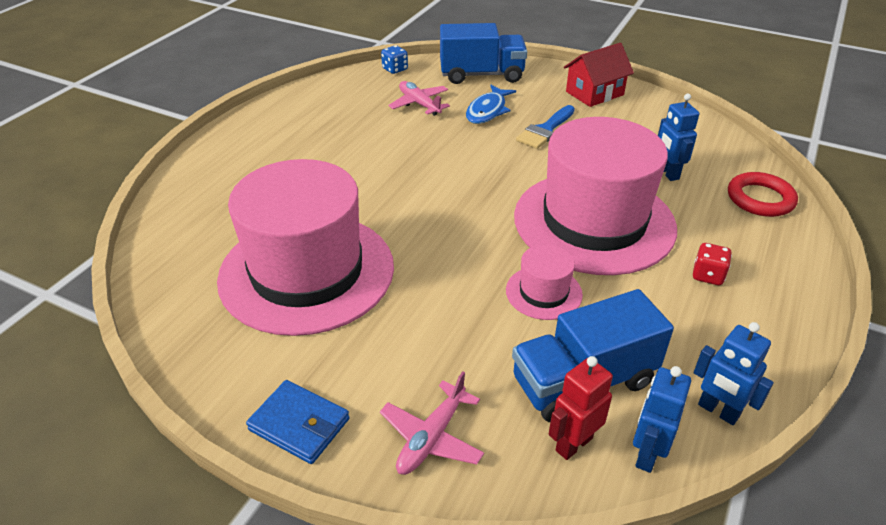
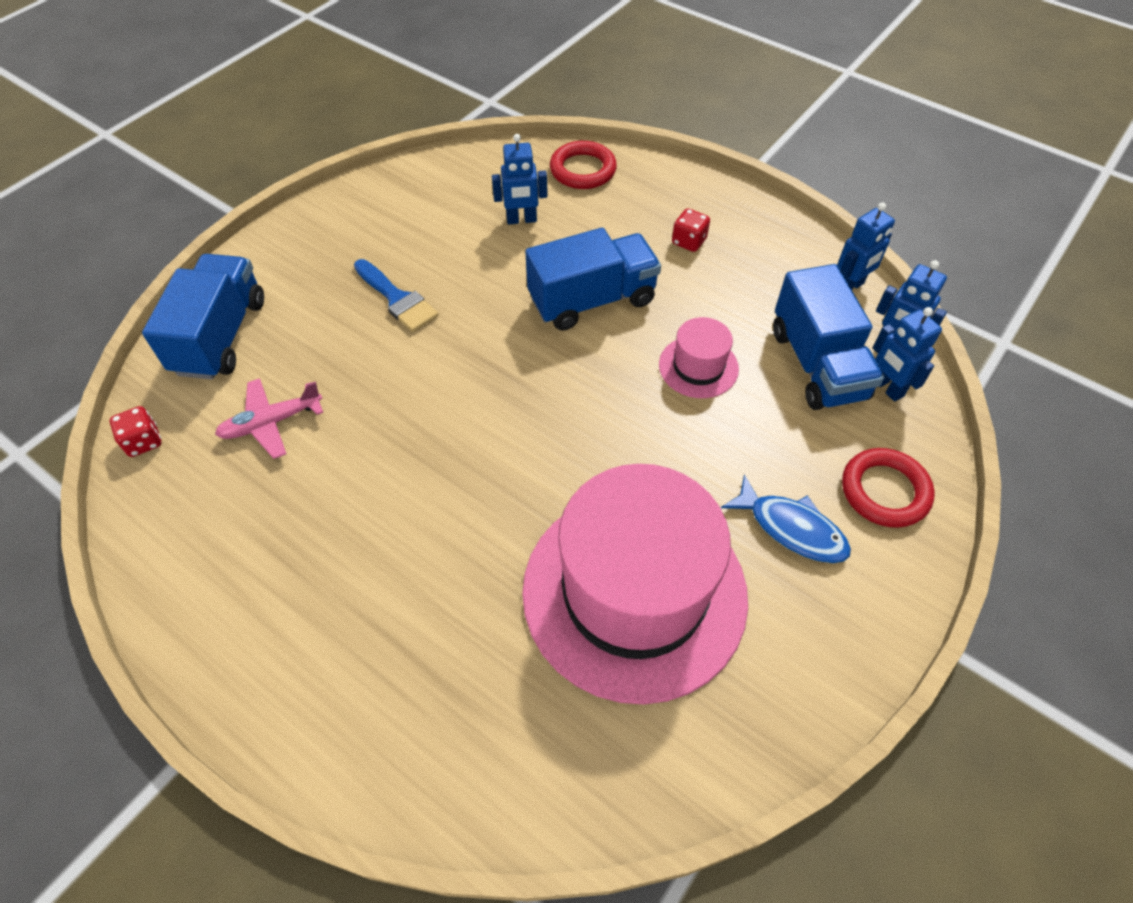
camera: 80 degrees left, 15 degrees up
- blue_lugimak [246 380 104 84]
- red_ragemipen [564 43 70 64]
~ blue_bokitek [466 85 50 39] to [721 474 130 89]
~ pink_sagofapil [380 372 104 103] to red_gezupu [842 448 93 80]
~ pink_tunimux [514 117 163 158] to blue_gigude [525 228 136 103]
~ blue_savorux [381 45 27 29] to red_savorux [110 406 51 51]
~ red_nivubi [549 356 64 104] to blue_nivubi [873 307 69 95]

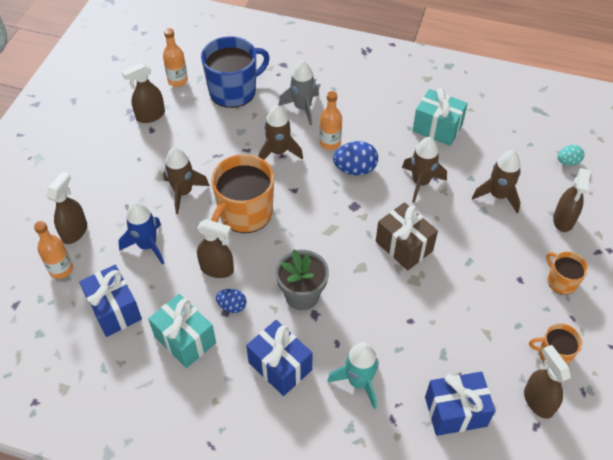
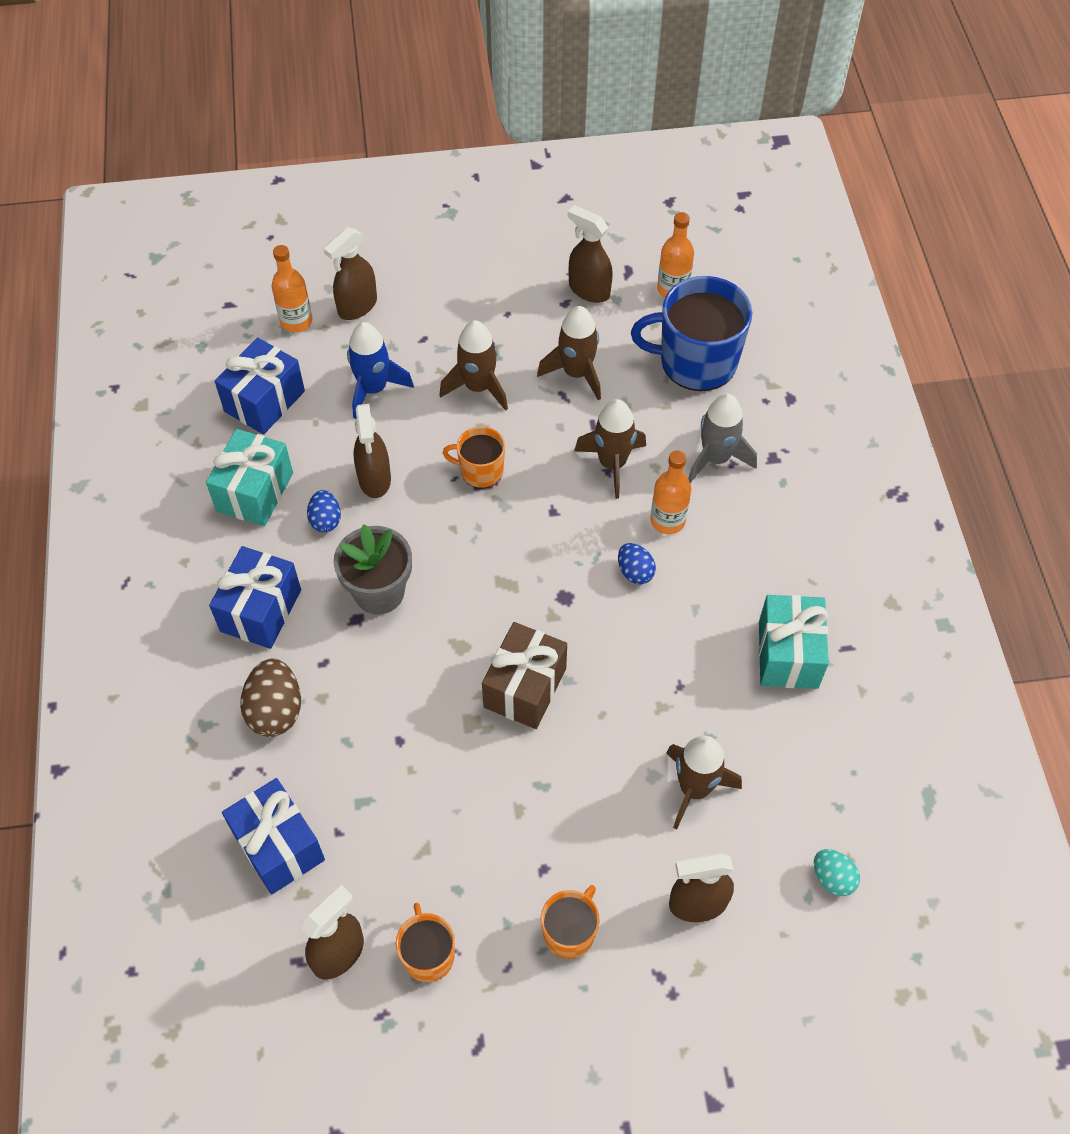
camera: 65 degrees right, 5 degrees up
~ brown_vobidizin [402 137 45 66] to [537 306 64 94]
~ turquoise_vobidizin [327 343 52 66] to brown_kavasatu [240 659 61 78]
~ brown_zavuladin [46 171 41 73] = [324 227 53 93] 135 degrees clockwise
~ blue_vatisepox [201 36 69 72] = [631 276 122 115] 150 degrees clockwise
~ orange_vatisepox [211 154 63 79] = [443 426 62 62] x0.53
~ blue_kavasatu [333 141 45 34] = [618 543 38 41] x0.61

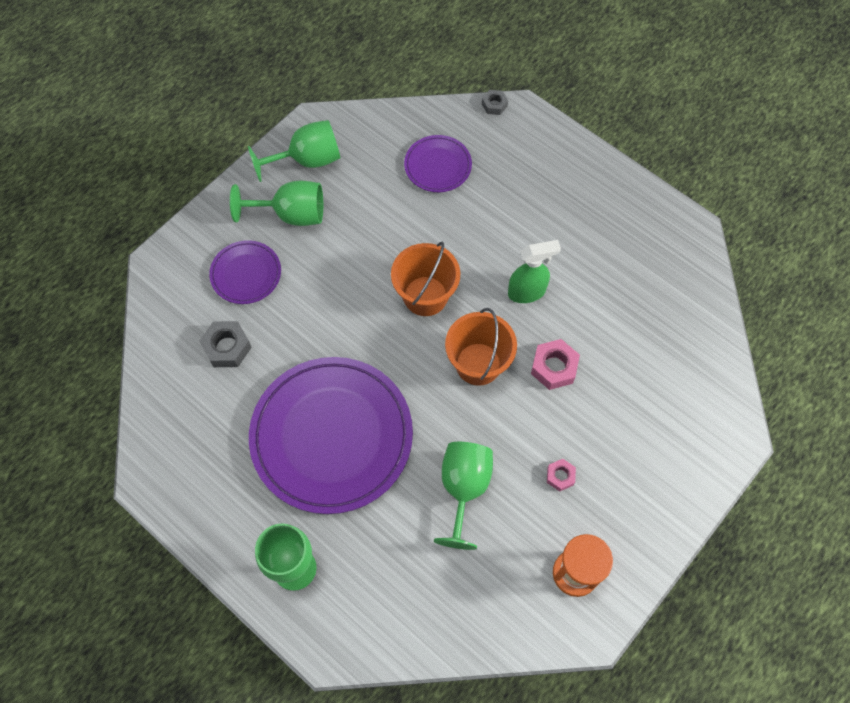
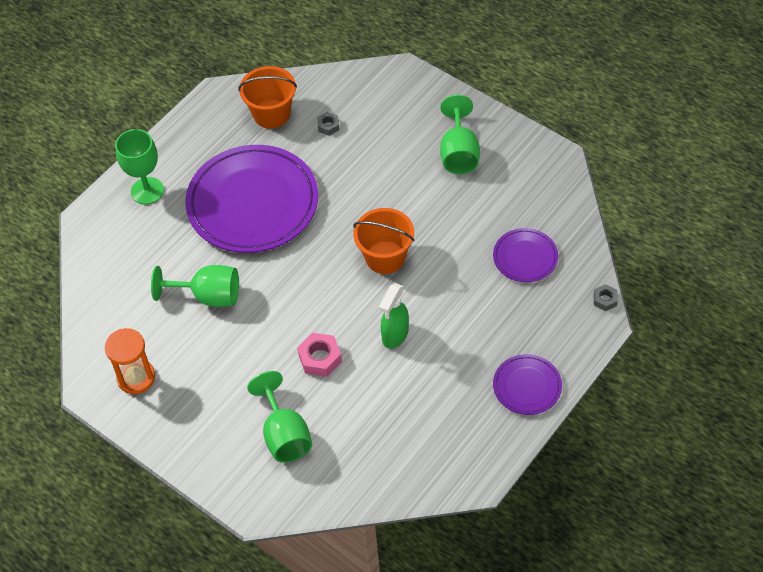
camera: 90 degrees right, 10 degrees down
- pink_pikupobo [547 459 29 33]
~ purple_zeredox [209 240 72 64] to [493 354 69 61]
~ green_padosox [248 120 92 62] to [247 371 65 92]
~ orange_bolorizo [445 308 72 78] to [238 66 59 63]
~ green_zavuladin [508 240 53 63] = [379 283 30 65] 45 degrees clockwise
~ grey_pikupobo [199 321 53 46] = [317 112 22 24] x0.60

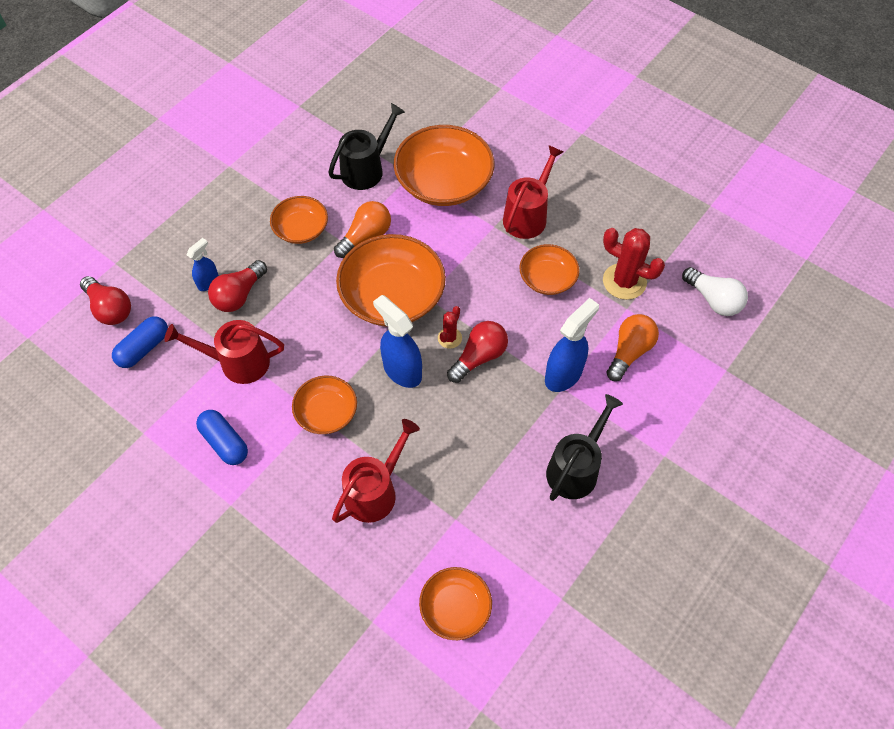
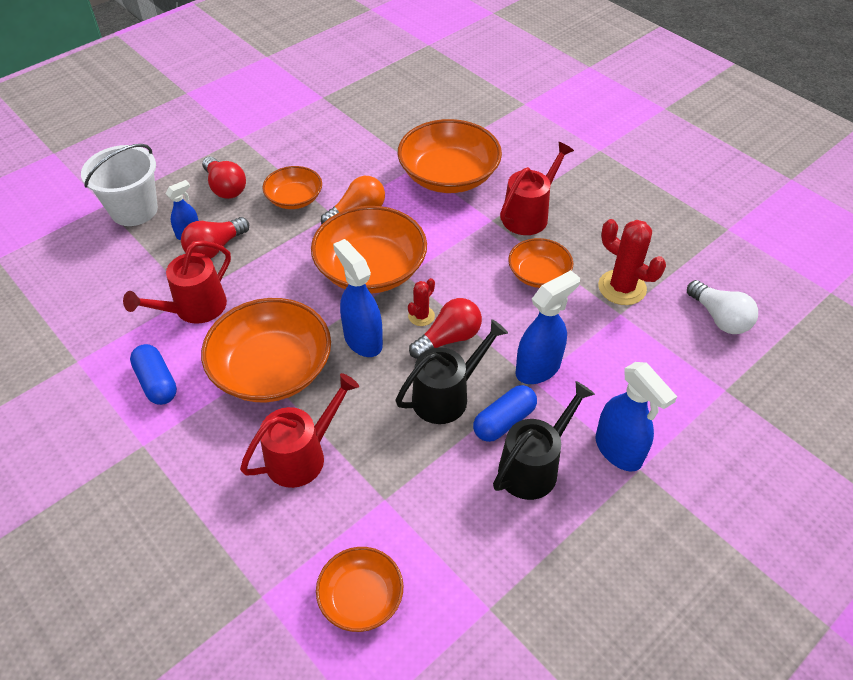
camera: 10 degrees right, 10 degrees down
- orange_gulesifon [606 314 53 67]
+ white_bolorizo [81 144 77 82]
+ blue_zavuladin [595 362 82 110]
~ red_gulesifon [80 276 51 49] to [202 157 44 42]
~ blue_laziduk [112 316 56 52] to [473 385 64 57]
~ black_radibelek [328 103 77 87] to [396 319 112 105]
~ red_radibelek [165 320 119 64] = [123 240 108 84] 60 degrees counterclockwise
~ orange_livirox [292 376 65 58] = [201 298 130 104] x1.78

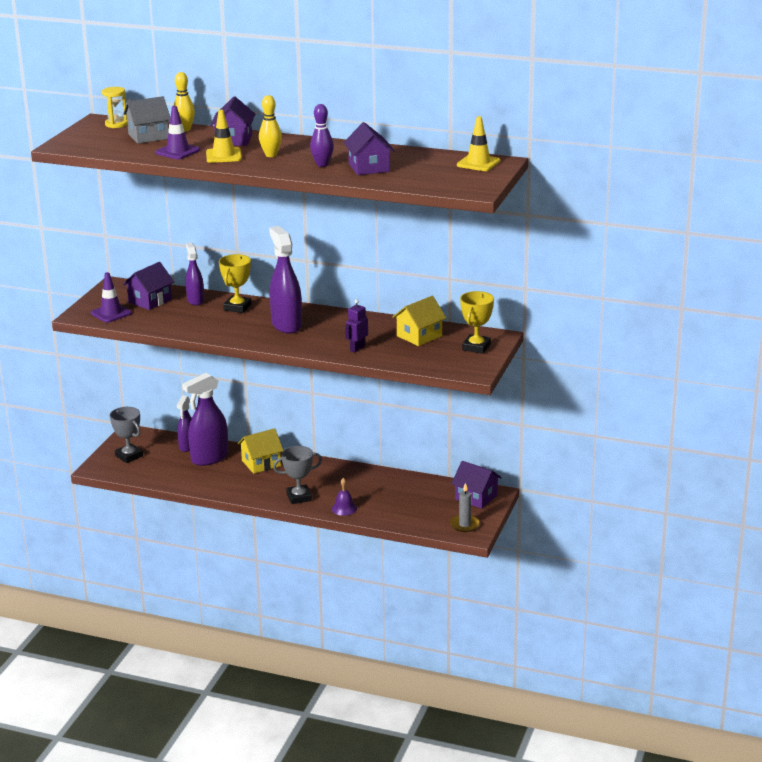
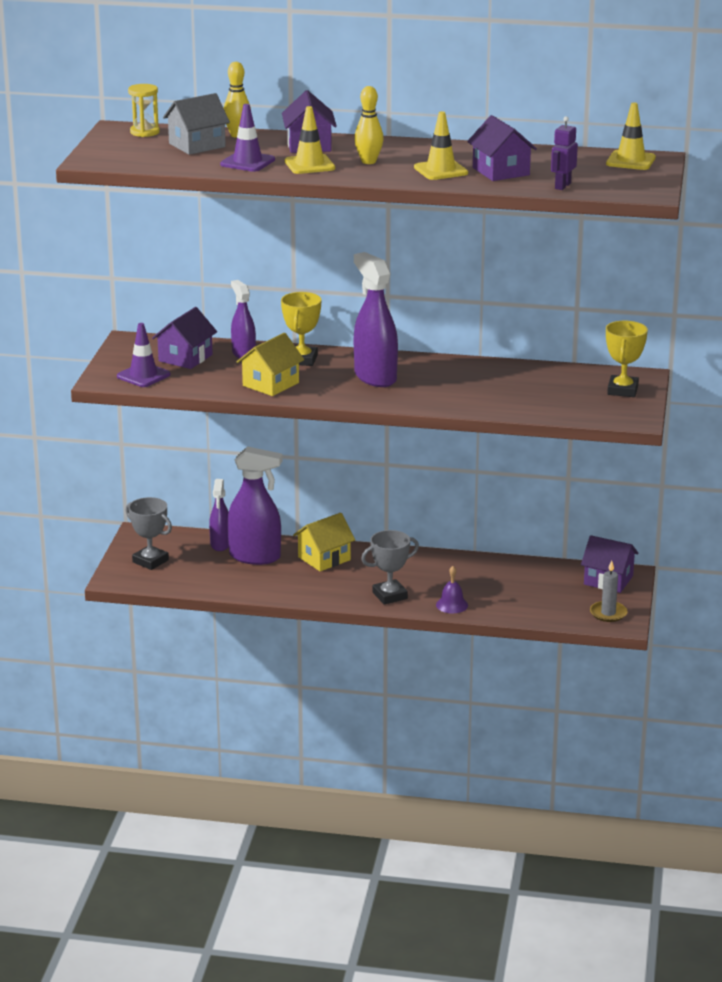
camera: 10 degrees left, 0 degrees up
~ purple_nivubi [345 299 23 54] to [551 116 27 74]
~ yellow_ragemipen [392 296 54 50] to [237 333 67 63]
~ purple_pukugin [310 104 24 63] to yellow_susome [414 111 54 69]
~ purple_zavuladin [182 373 46 93] = [227 446 56 119] 120 degrees counterclockwise

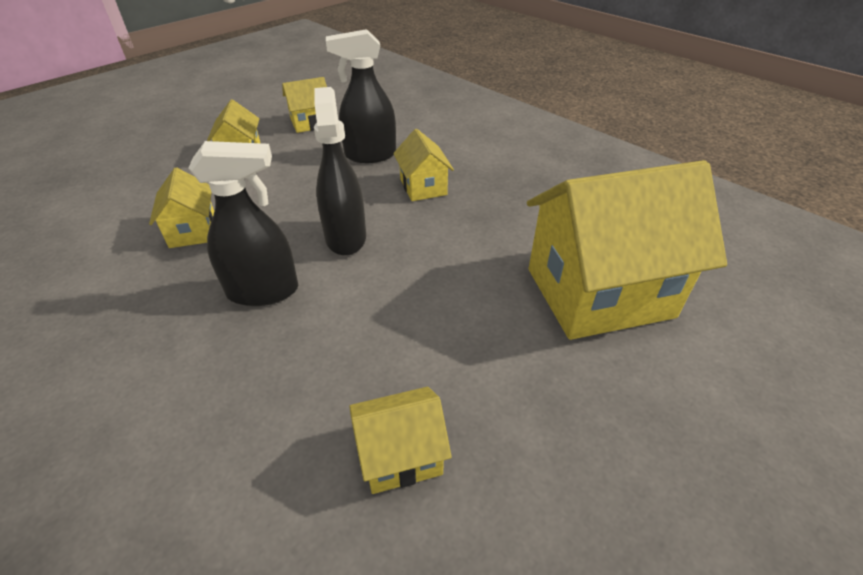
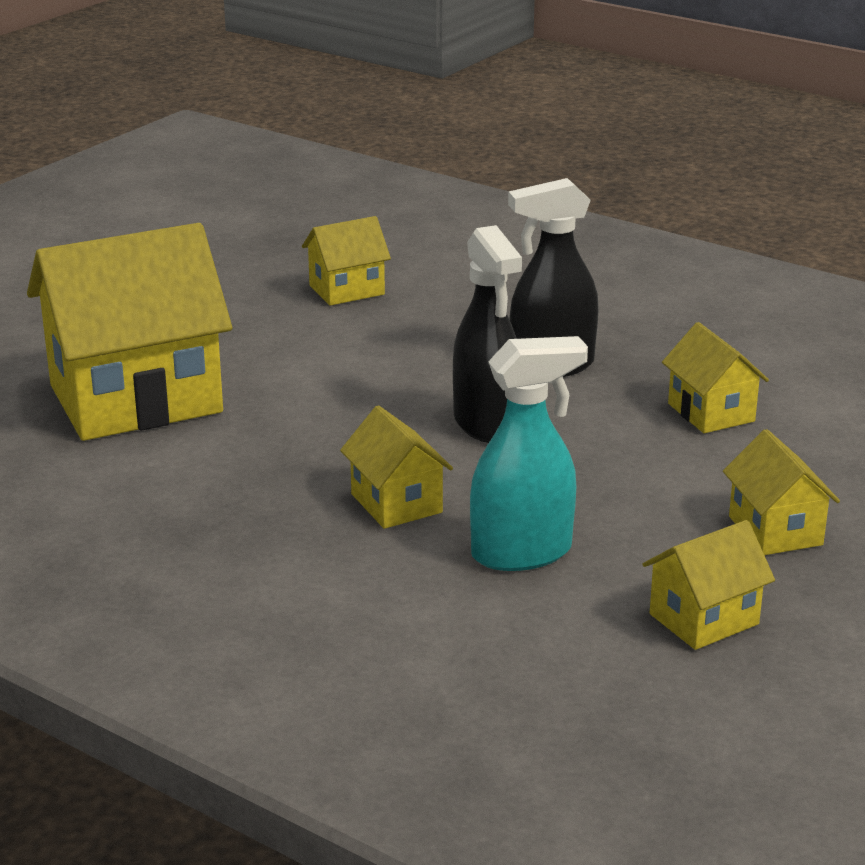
camera: 170 degrees right, 15 degrees down
~ black_zavuladin [326 29 70 134] to turquoise_zavuladin [470 336 118 235]

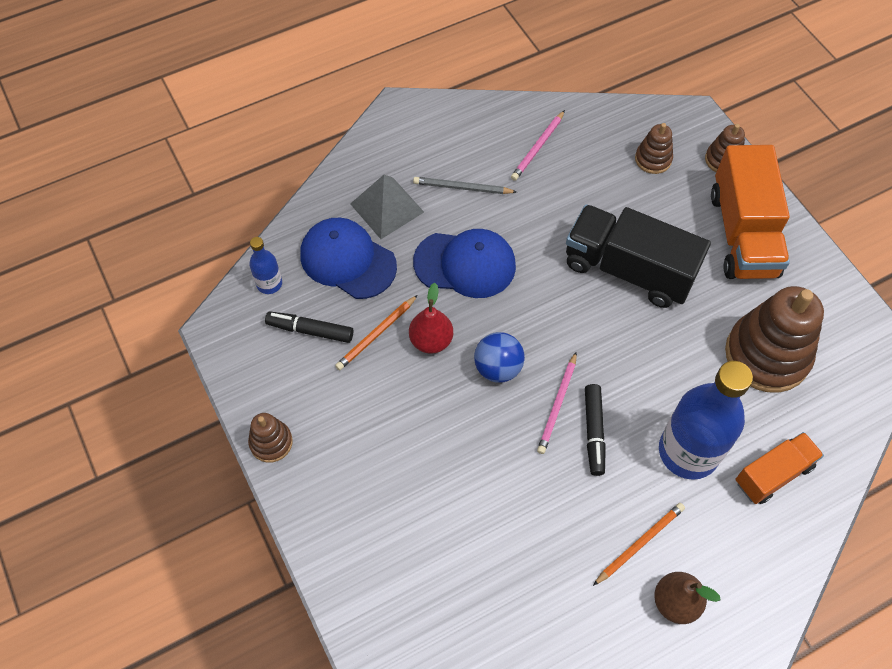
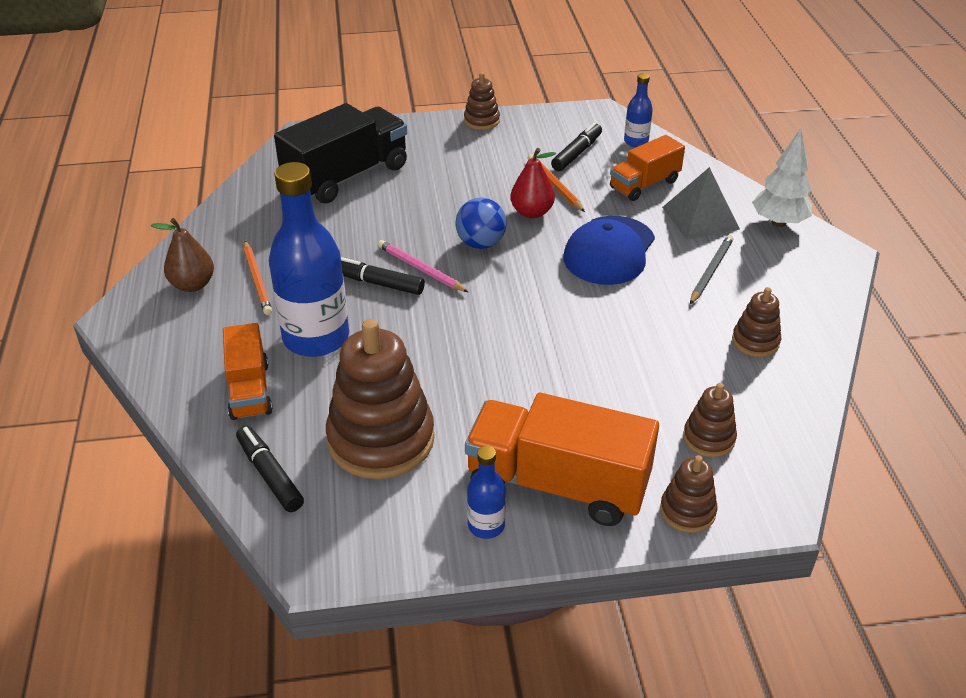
camera: 110 degrees right, 20 degrees down
+ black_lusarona [236 426 68 86]
+ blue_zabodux [467 446 39 93]
+ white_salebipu [752 128 60 99]
~ black_gigude [566 204 145 104] to [274 103 133 101]
~ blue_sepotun [300 218 97 81] to orange_gigude [610 135 75 66]
~ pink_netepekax [511 110 54 71] to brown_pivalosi [732 287 49 70]

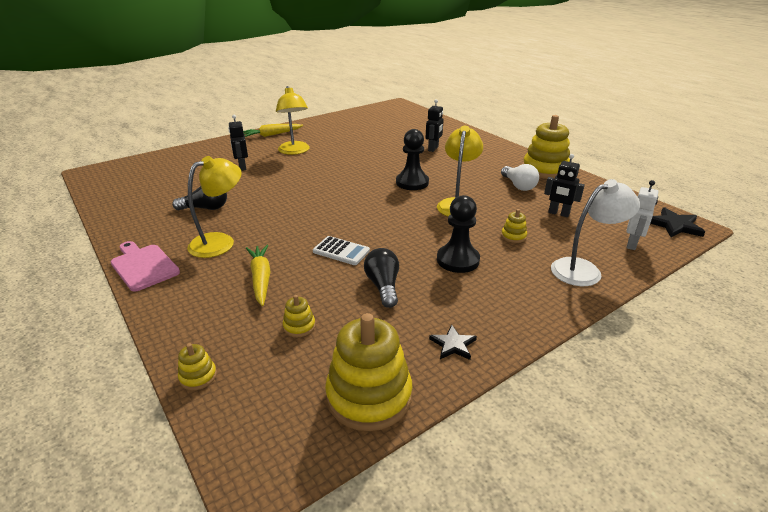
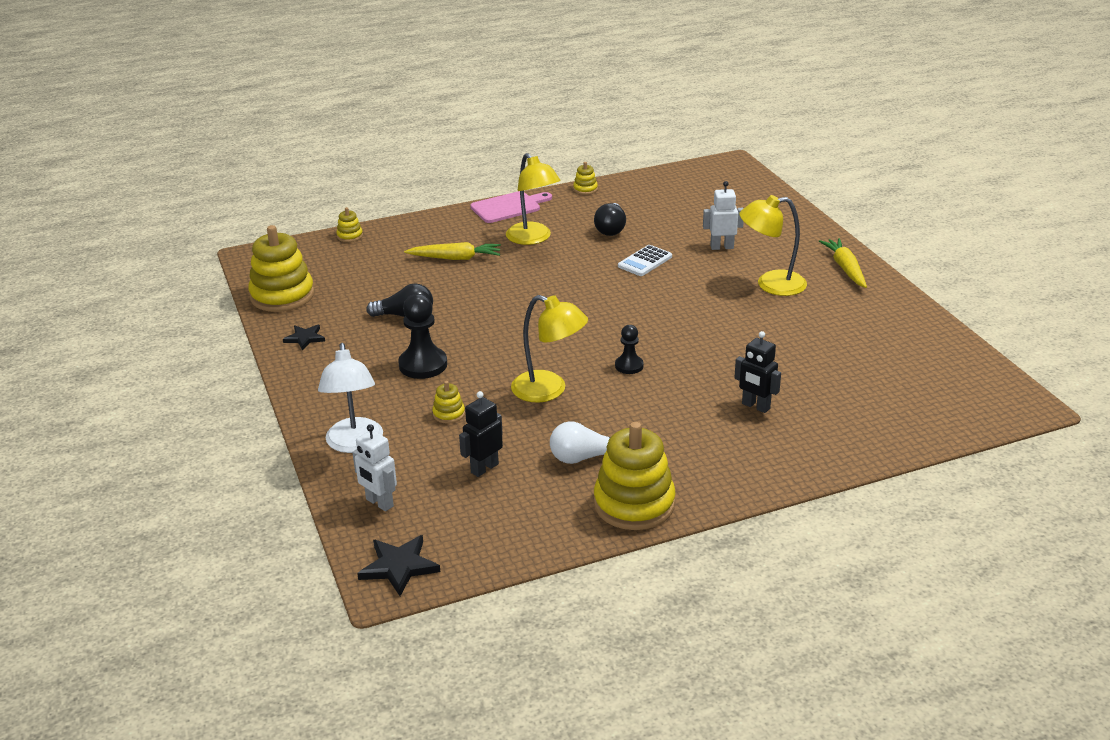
camera: 105 degrees right, 0 degrees up
~ yellow_pivalosi [283 295 32 42] to [573 162 25 33]
~ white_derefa [313 236 57 29] to [618 245 54 31]
~ black_nivubi [228 115 20 56] to white_nivubi [703 181 41 69]
~ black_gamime [396 129 33 61] = [615 325 29 49] x0.58

